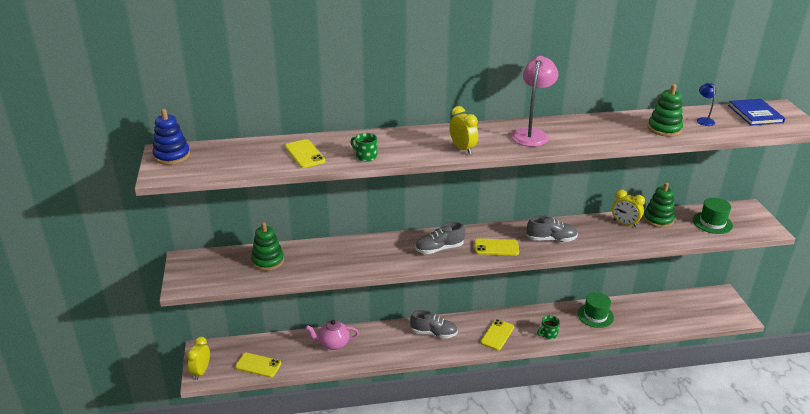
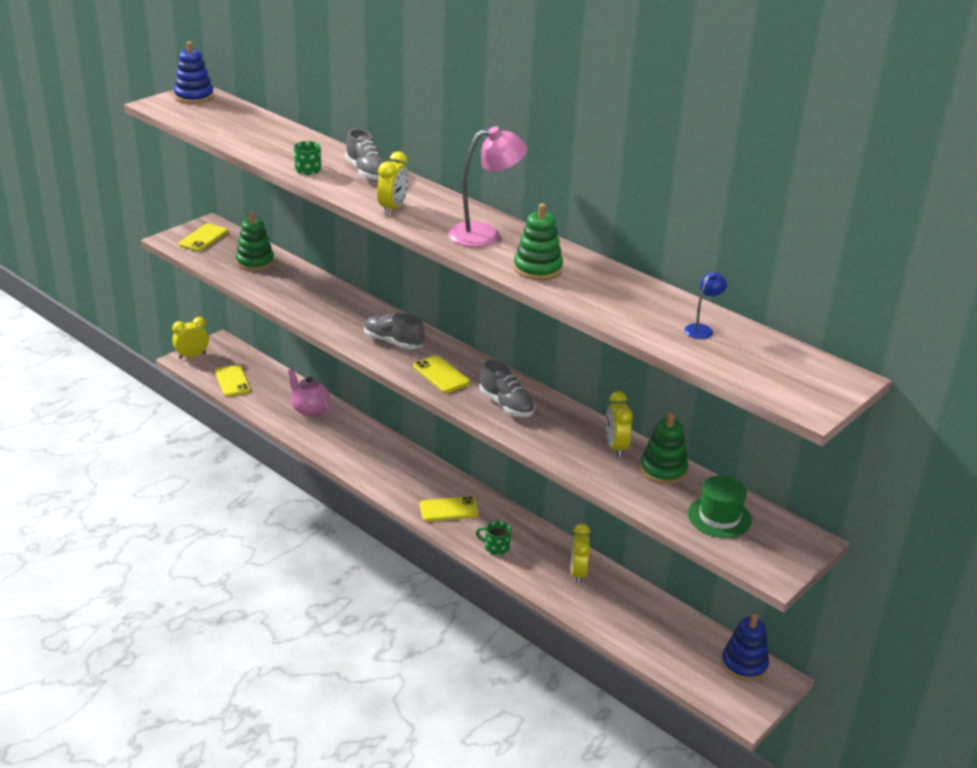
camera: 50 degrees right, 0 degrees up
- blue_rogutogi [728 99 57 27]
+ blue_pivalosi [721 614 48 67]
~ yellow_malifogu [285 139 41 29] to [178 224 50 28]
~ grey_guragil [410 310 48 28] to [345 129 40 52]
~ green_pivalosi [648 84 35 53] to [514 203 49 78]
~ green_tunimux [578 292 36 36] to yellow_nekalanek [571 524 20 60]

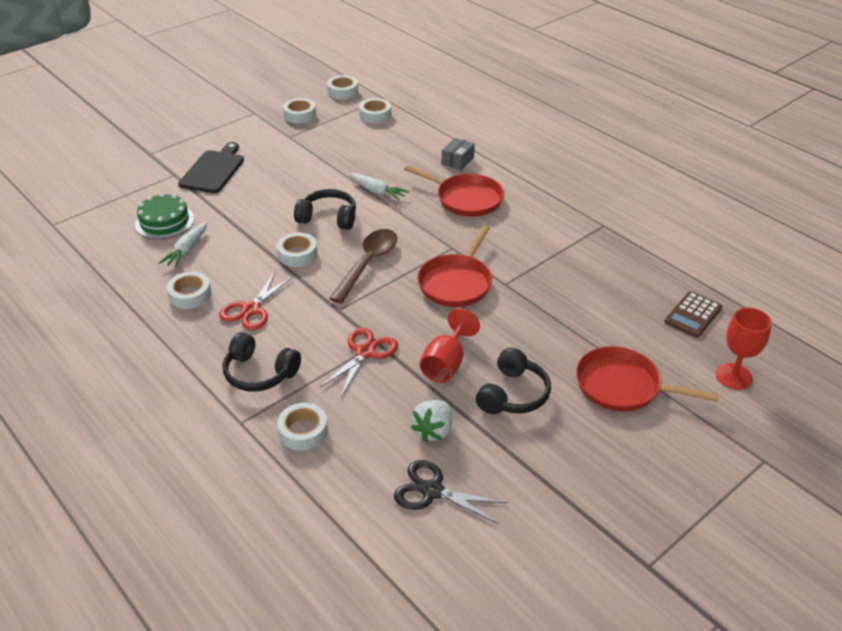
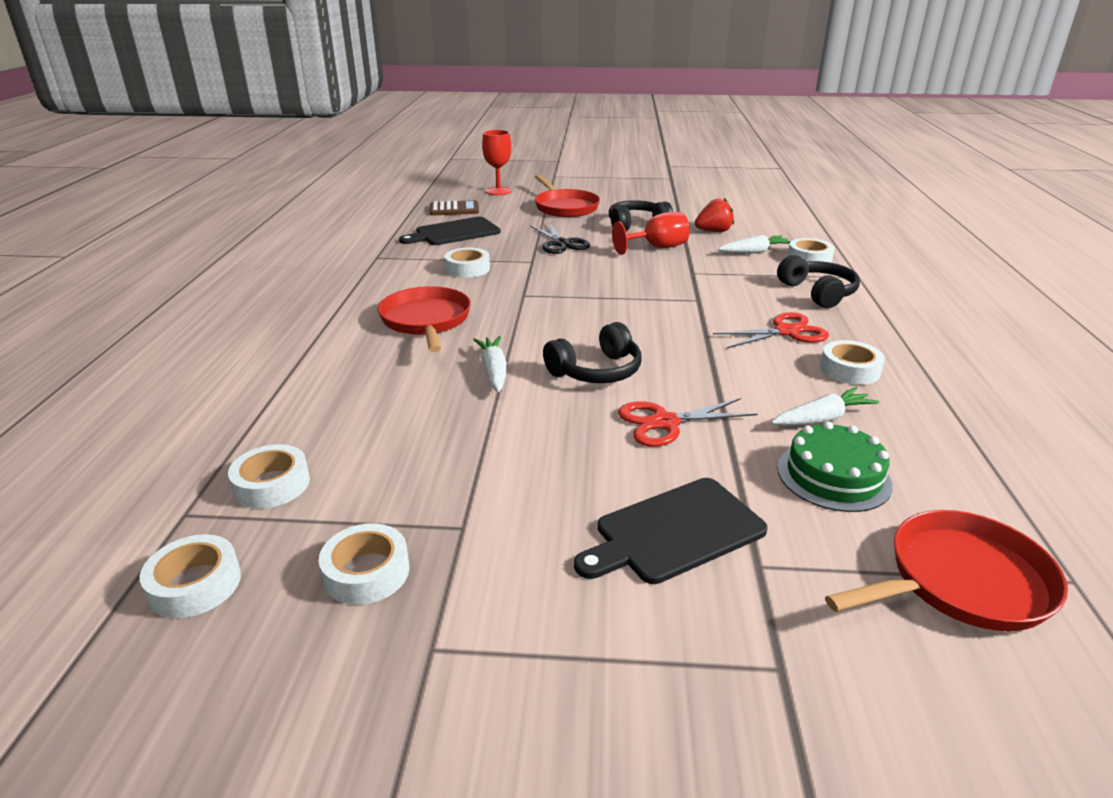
camera: 135 degrees left, 10 degrees down
- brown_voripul [329 229 68 74]
- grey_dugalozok [442 138 33 32]
+ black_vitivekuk [399 217 101 28]
+ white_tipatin [718 235 73 18]
~ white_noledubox [277 232 41 35] to [445 248 45 30]
~ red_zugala [320 328 78 69] to [618 398 140 49]
~ black_zugala [394 460 114 64] to [530 222 60 32]
~ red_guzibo [417 225 75 82] to [825 510 243 121]
~ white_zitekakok [411 400 41 42] to red_zitekakok [695 198 39 34]
~ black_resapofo [294 189 62 41] = [543 322 98 61] 90 degrees counterclockwise

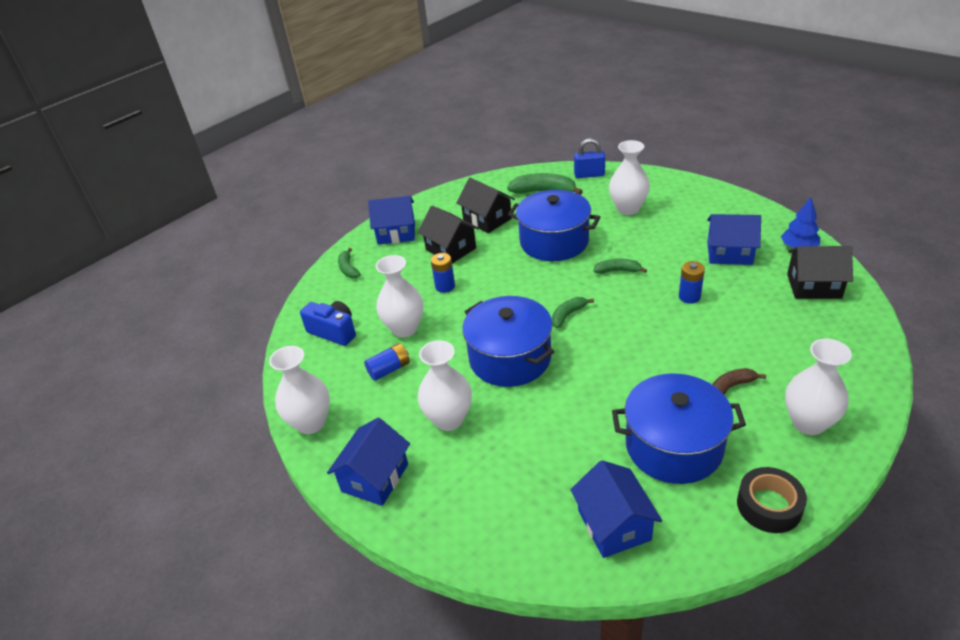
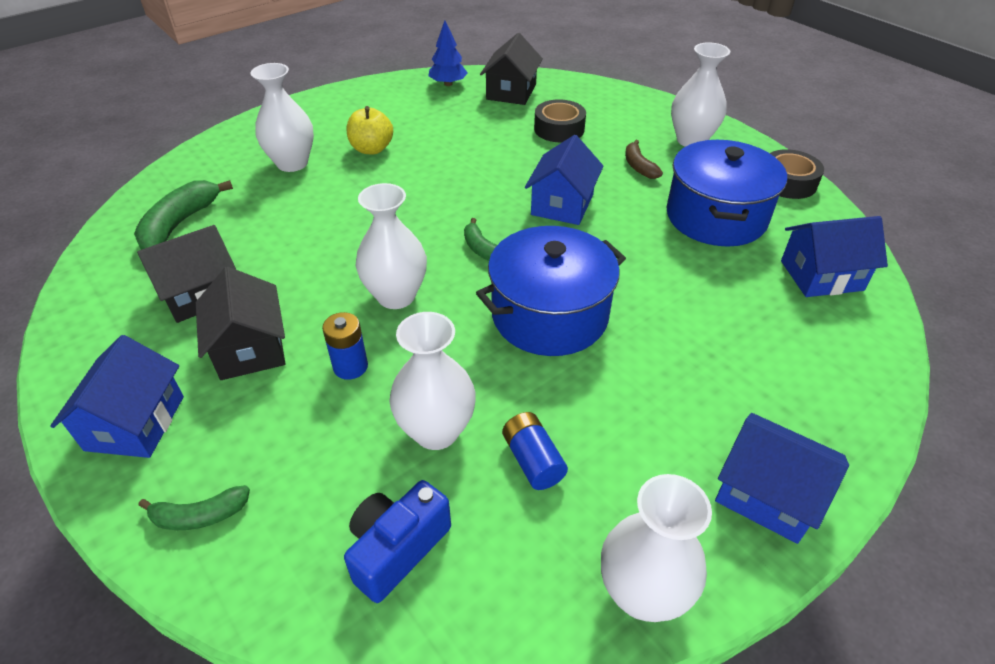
camera: 85 degrees left, 5 degrees up
- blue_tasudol [508 190 92 71]
- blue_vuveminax [574 138 31 40]
- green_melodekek [593 258 54 16]
- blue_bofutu [679 261 26 43]
+ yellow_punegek [347 106 46 49]
+ black_noledubox [534 99 52 43]
~ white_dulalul [418 340 54 91] to [356 183 71 126]
~ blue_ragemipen [707 214 54 51] to [525 135 79 90]
~ black_ragemipen [418 206 61 57] = [196 267 90 113] 75 degrees counterclockwise

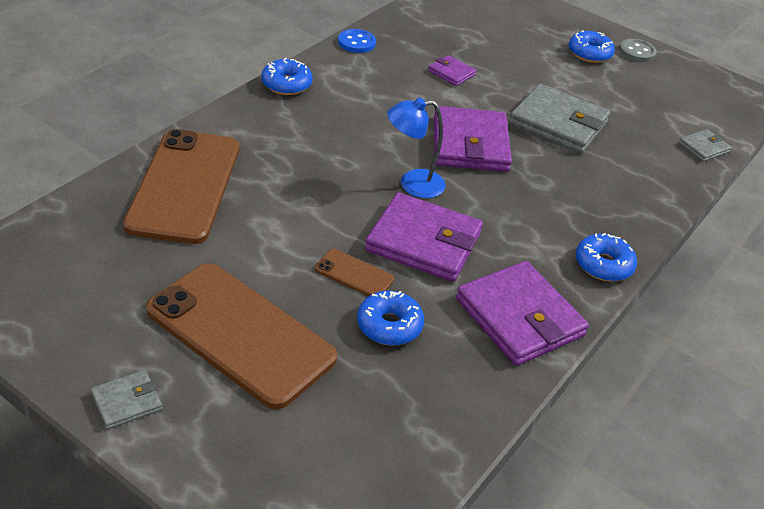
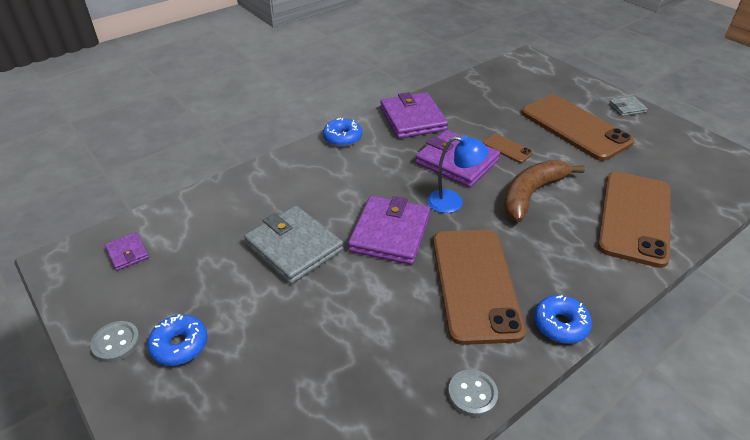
camera: 160 degrees left, 0 degrees up
- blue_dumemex [357 291 67 55]
- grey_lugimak [679 129 53 33]
+ brown_malifogu [433 230 93 115]
+ brown_melodekek [504 160 81 62]
~ purple_lugimak [428 55 48 31] to [105 232 44 39]
~ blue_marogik [338 29 38 24] to grey_marogik [448 369 50 48]

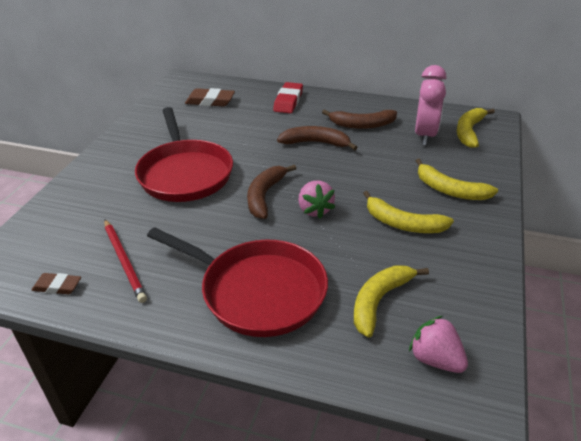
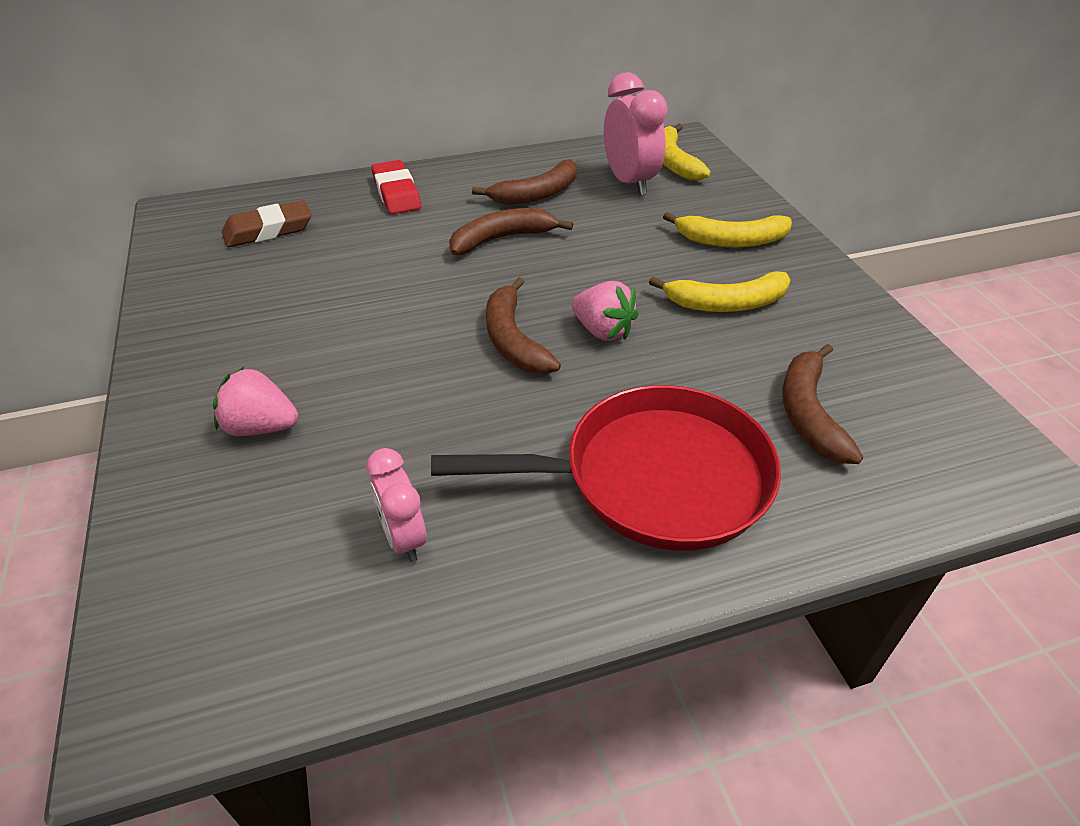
camera: 35 degrees left, 5 degrees up
- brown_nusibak [32 273 49 21]
- red_guzibo [135 107 98 95]
~ pink_zitekakok [409 316 59 57] to [213 367 85 69]
~ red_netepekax [104 219 43 84] to pink_nekalanek [366 448 61 114]
~ yellow_melodekek [354 266 75 72] to brown_melodekek [783 344 80 120]

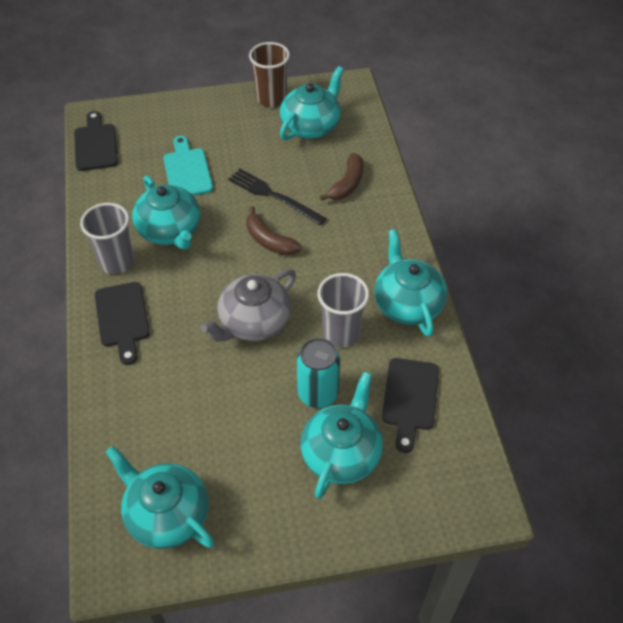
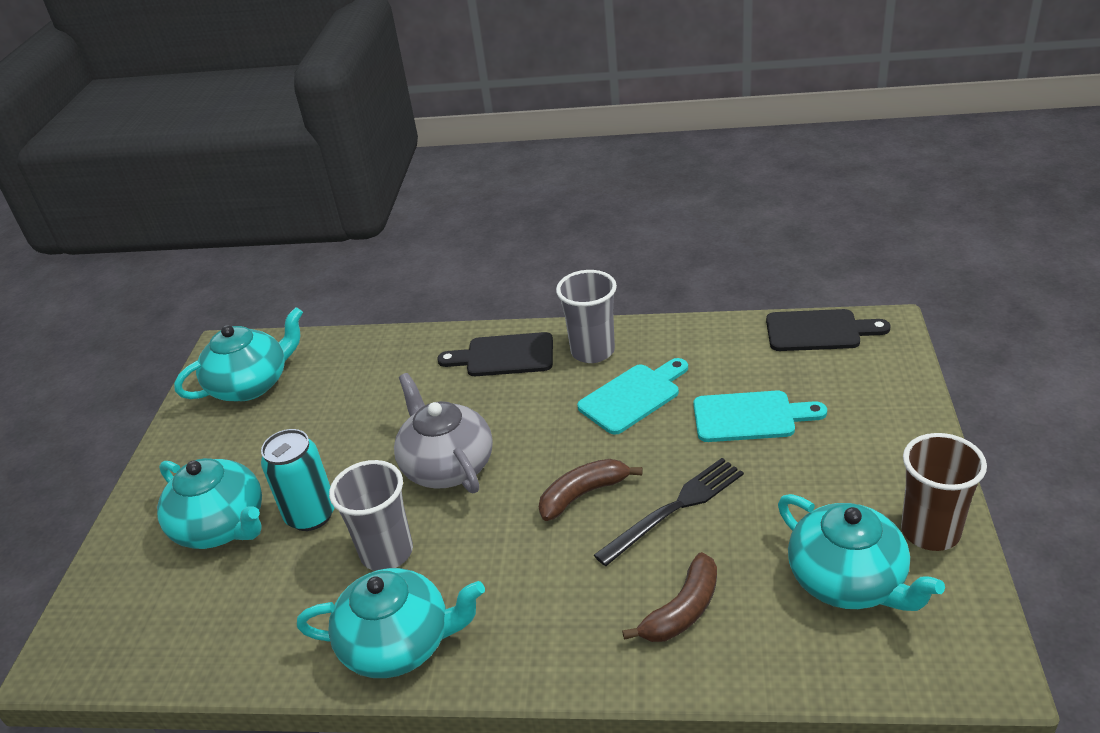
camera: 110 degrees right, 15 degrees down
- black_vitivekuk [382 358 57 95]
~ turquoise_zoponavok [132 176 68 74] to turquoise_vitivekuk [577 358 111 77]
~ brown_melodekek [320 153 43 48] = [622 552 95 90] 90 degrees counterclockwise

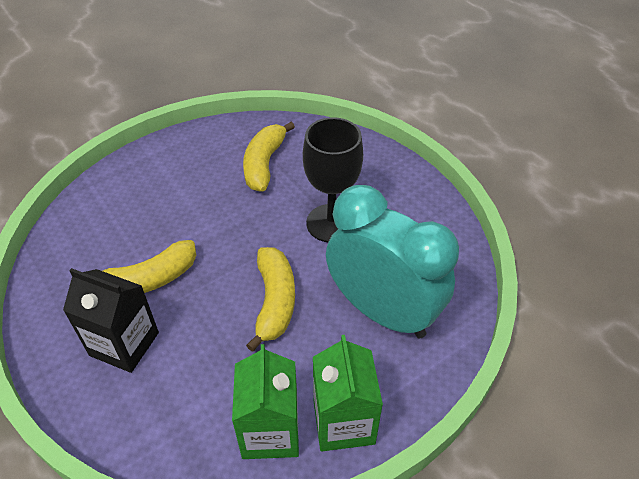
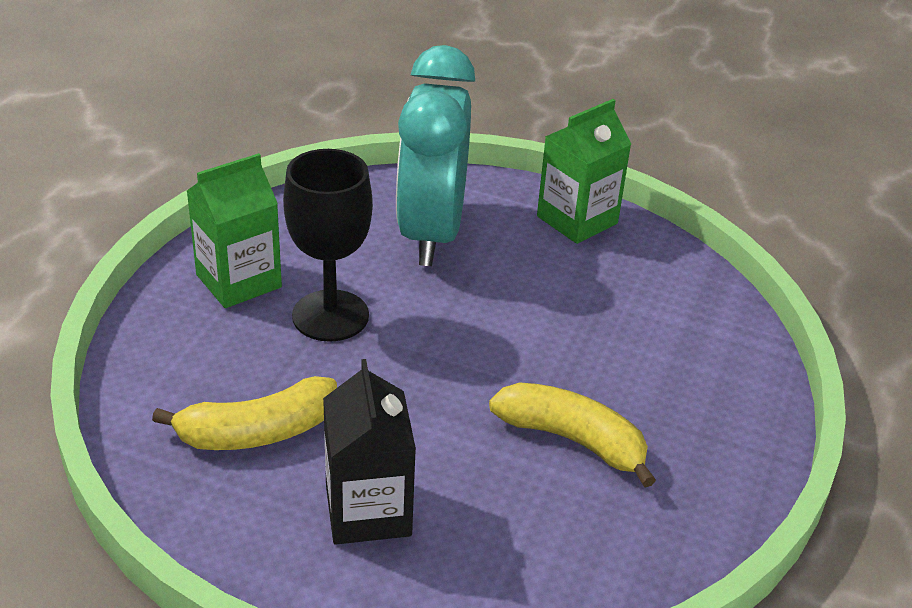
camera: 125 degrees left, 10 degrees down
- yellow_melodekek [246 247 49 105]
~ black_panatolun [63 268 96 105] to [323 359 93 186]
~ green_panatolun [232 344 67 115] to [187 153 95 155]

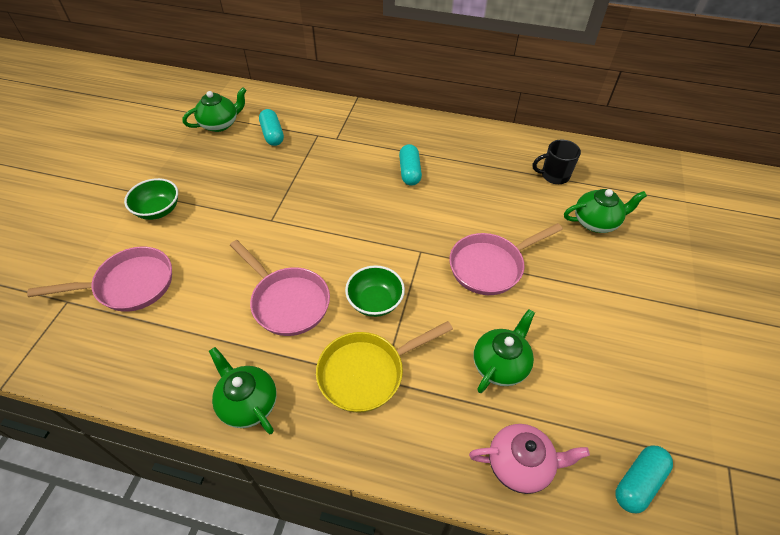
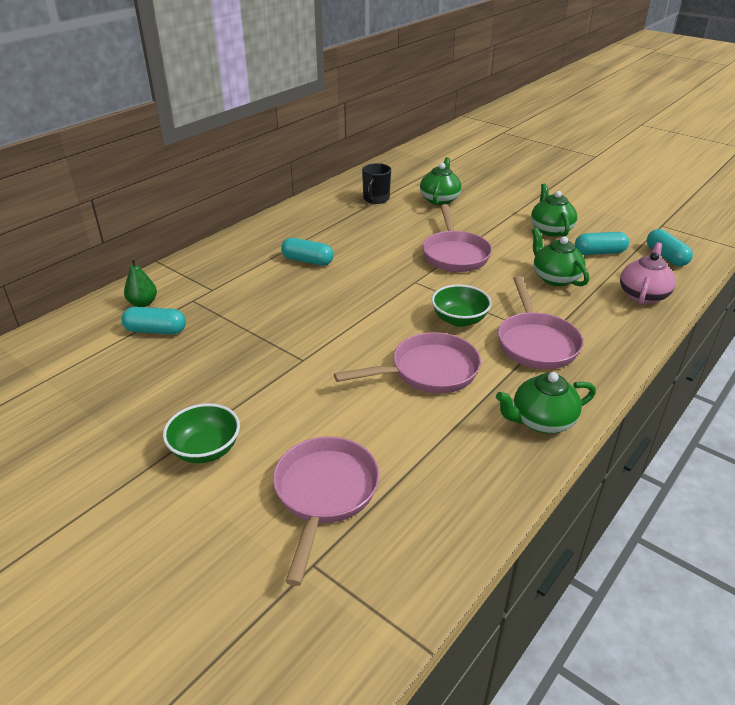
camera: 65 degrees left, 15 degrees down
+ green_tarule [124 258 33 49]
+ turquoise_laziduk [575 232 54 23]
~ green_zoponavok [183 87 64 45] to [531 184 46 53]
~ yellow_guzibo [316 321 137 92] to pink_guzibo [498 276 85 93]

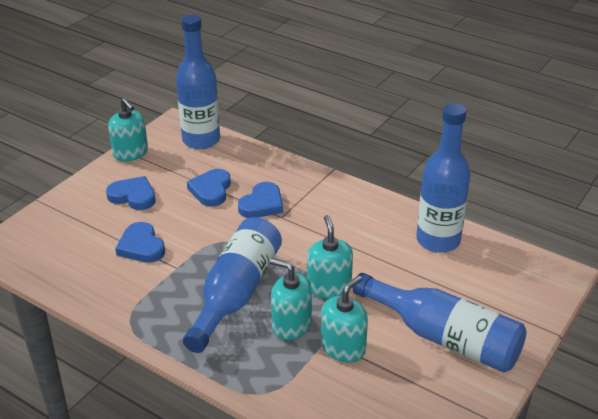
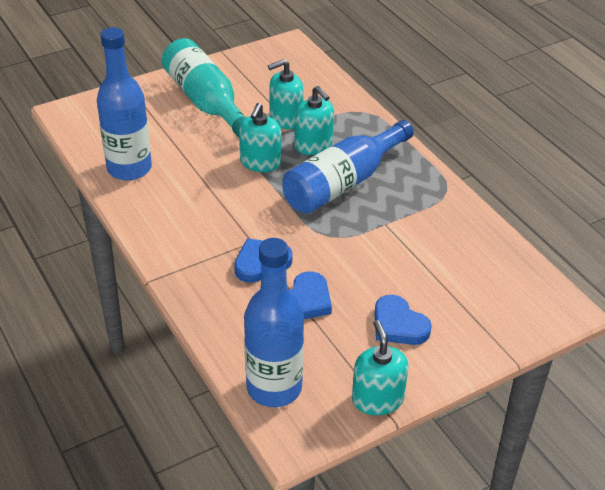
camera: 155 degrees left, 5 degrees up
- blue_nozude [115 222 50 41]
~ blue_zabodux [353 273 174 100] to turquoise_zabodux [162 38 84 99]

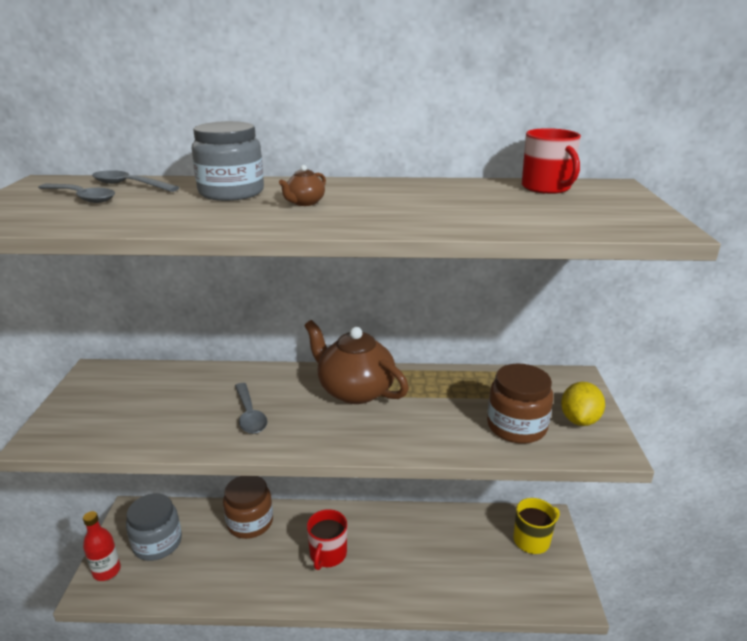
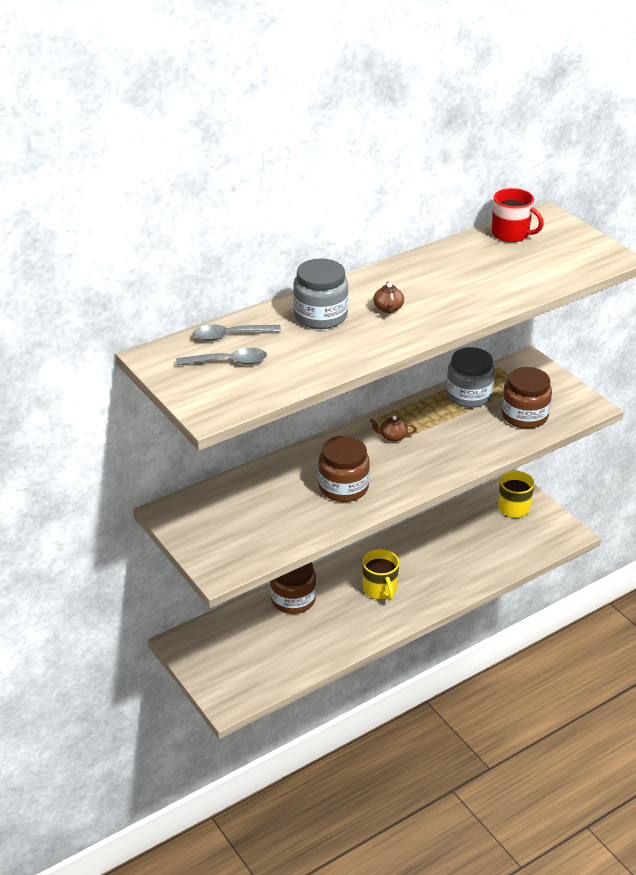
camera: 35 degrees left, 10 degrees up
- red_zabodux [83 511 38 70]
- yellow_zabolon [561 382 44 44]
~ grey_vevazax [126 493 56 68] to [446 347 49 61]
~ grey_voripul [235 383 32 51] to brown_vevazax [318 436 52 66]
~ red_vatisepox [307 509 40 61] to yellow_vatisepox [362 549 37 51]
~ brown_zoponavok [304 320 105 84] = [370 416 47 26] x0.41

